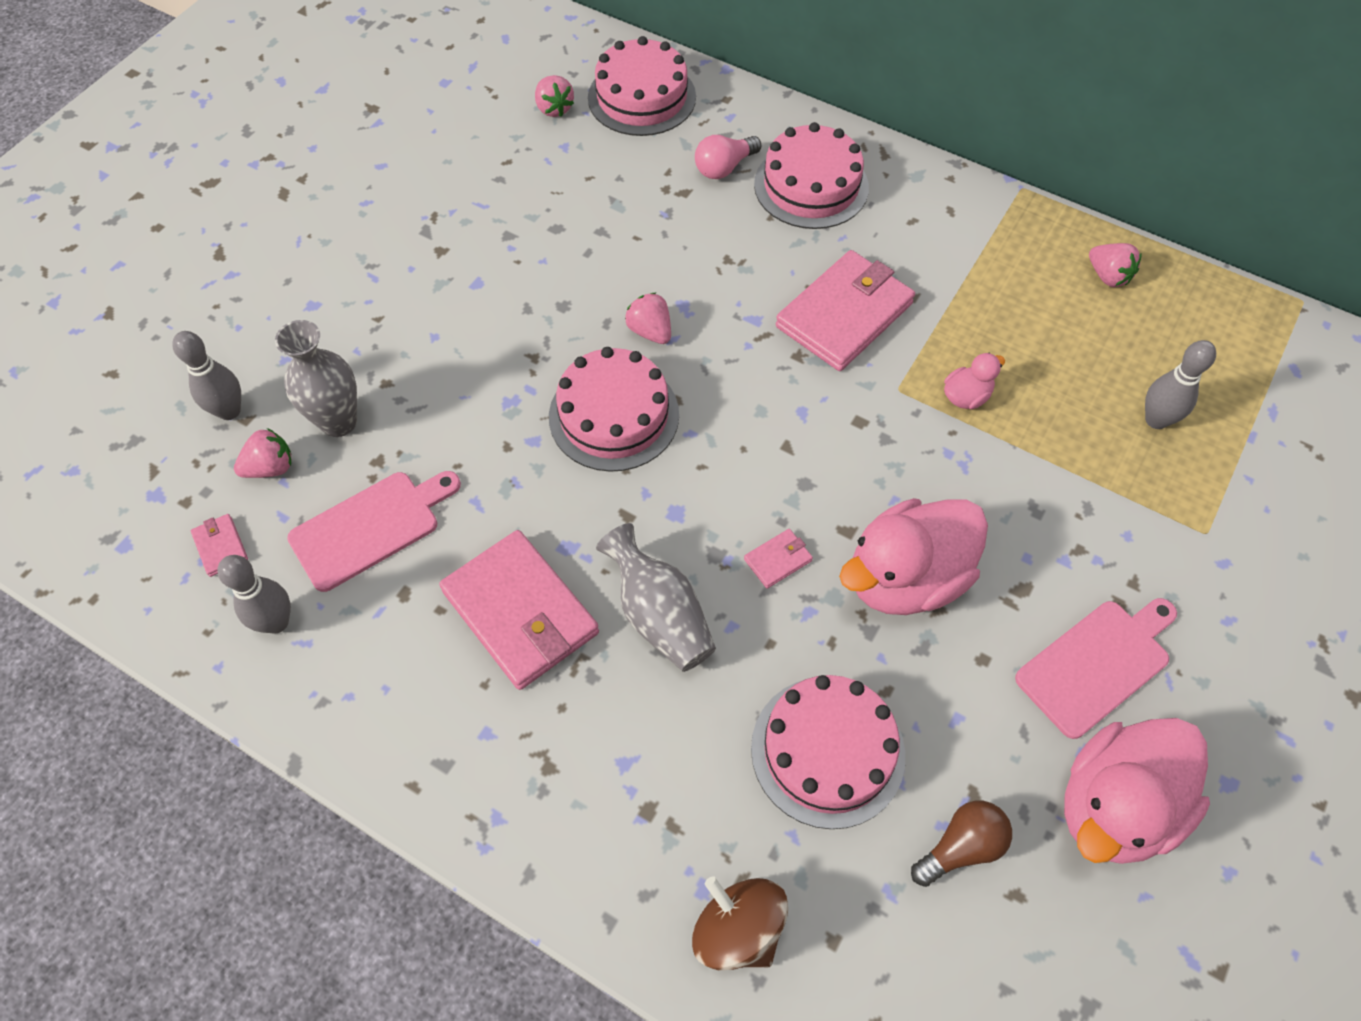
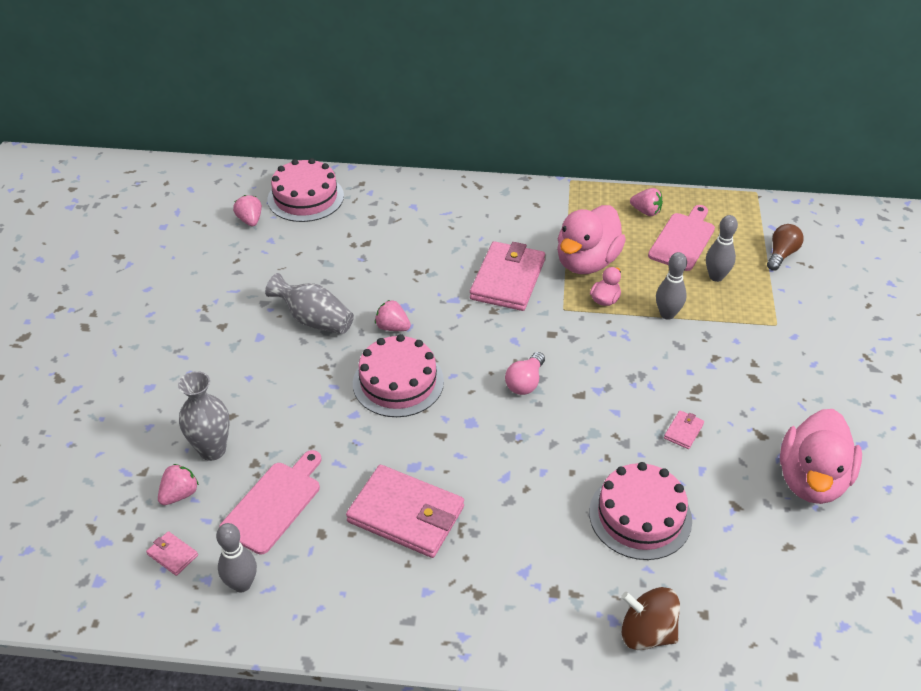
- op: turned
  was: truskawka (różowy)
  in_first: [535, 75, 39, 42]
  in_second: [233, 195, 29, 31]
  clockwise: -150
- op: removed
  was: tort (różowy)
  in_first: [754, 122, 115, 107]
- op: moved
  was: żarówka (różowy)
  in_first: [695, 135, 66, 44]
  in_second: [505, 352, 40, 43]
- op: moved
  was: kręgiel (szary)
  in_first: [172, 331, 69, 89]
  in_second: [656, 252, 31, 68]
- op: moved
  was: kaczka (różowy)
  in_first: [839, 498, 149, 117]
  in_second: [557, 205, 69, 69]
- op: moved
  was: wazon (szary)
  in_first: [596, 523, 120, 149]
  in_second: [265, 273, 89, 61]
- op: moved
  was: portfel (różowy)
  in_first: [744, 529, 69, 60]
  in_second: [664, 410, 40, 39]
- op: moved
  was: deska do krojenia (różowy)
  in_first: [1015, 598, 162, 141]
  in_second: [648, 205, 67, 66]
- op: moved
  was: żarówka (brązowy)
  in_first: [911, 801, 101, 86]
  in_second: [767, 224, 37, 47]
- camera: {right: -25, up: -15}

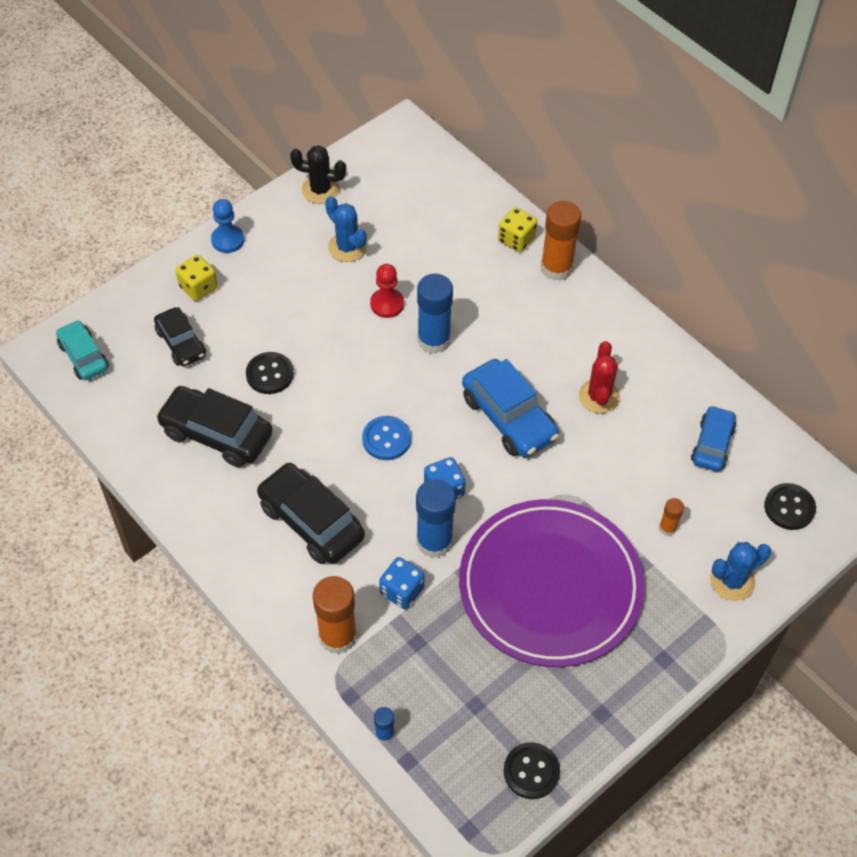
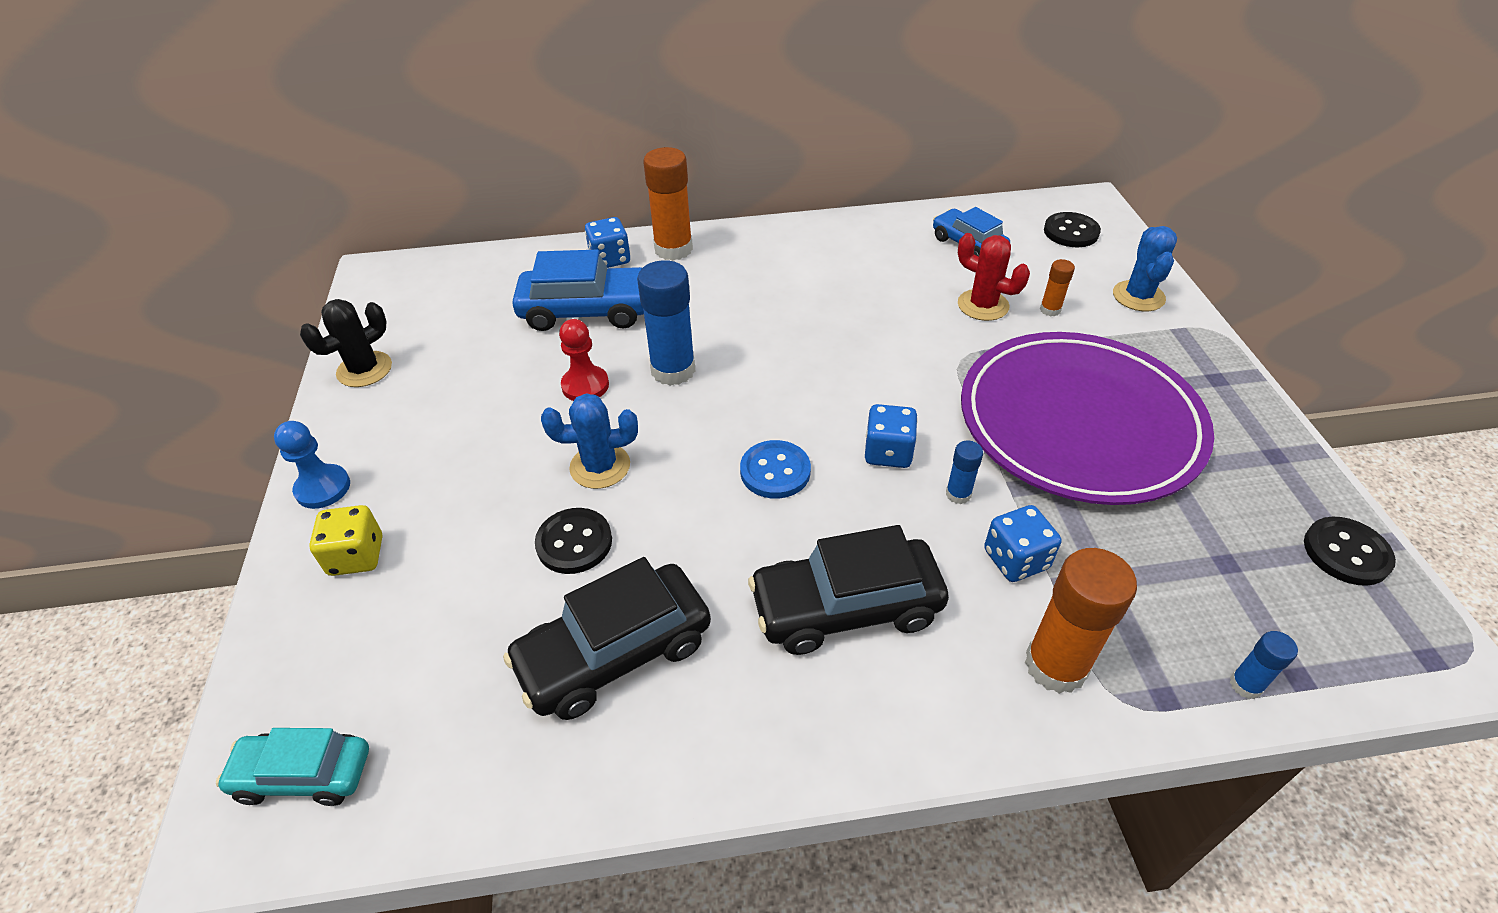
- op: moved
  was: kaktus (niebieski)
  in_first: [325, 196, 42, 66]
  in_second: [541, 393, 97, 96]
- op: recoloured
  was: kostka do gry (żółty)
  now: kostka do gry (niebieski)
  in_first: [498, 207, 39, 45]
  in_second: [585, 217, 45, 51]
- op: removed
  was: samochód (czarny)
  in_first: [154, 307, 52, 60]
- op: moved
  was: kaktus (czerwony)
  in_first: [578, 341, 42, 72]
  in_second: [958, 233, 72, 88]
- op: moved
  was: samochód (niebieski)
  in_first: [462, 359, 97, 99]
  in_second: [512, 250, 132, 81]
- op: resized
  was: klej w sztyfcie (niebieski)
  in_first: [416, 479, 40, 79]
  in_second: [946, 441, 37, 63]
  ratio: 0.49
- camera: {right: -55, up: -10}

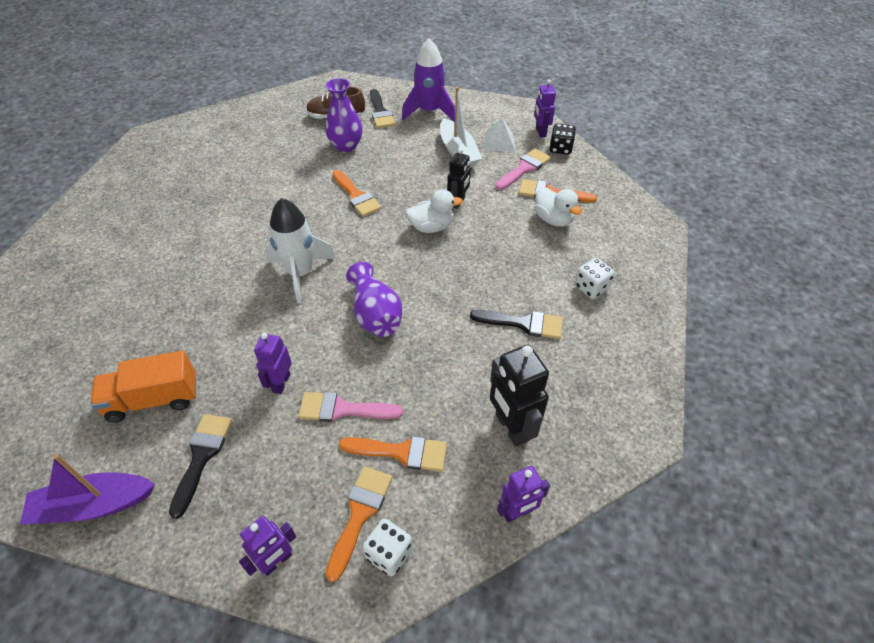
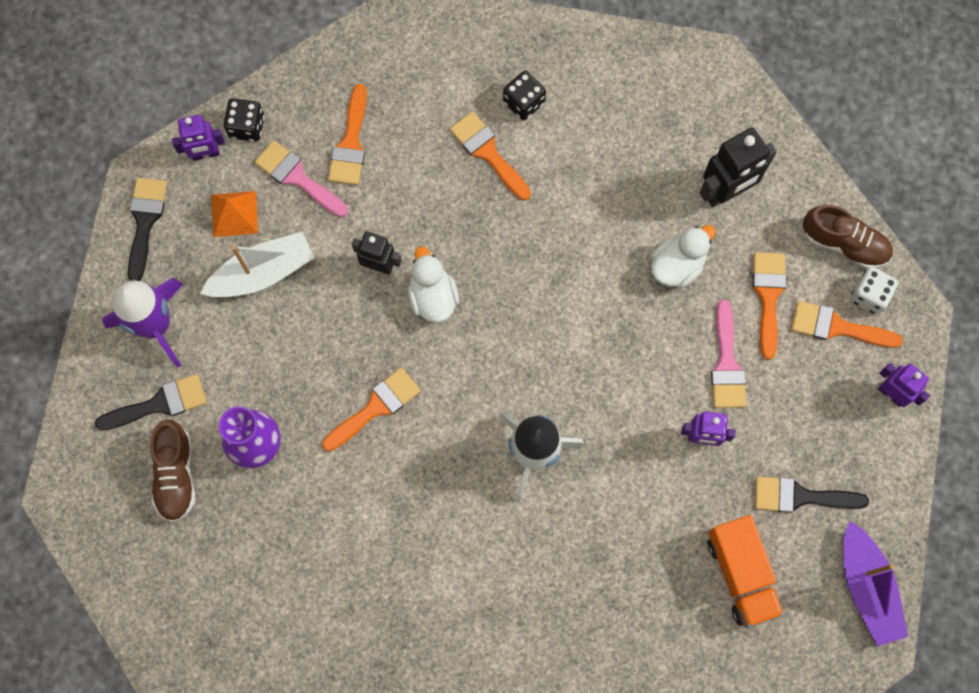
- op: recoloured
  was: piramida (biały)
  now: piramida (pomarańczowy)
  in_first: [484, 118, 31, 33]
  in_second: [211, 191, 47, 46]
- op: moved
  was: kaczka (biały)
  in_first: [534, 187, 48, 40]
  in_second: [651, 225, 65, 63]
- op: recoloured
  was: kostka do gry (biały)
  now: kostka do gry (czarny)
  in_first: [575, 258, 40, 41]
  in_second: [503, 71, 43, 49]
- op: removed
  was: wazon (fioletowy)
  in_first: [346, 262, 57, 75]
- op: moved
  was: pędzel (czarny)
  in_first: [470, 310, 93, 29]
  in_second: [128, 178, 39, 103]
- op: removed
  was: robot (fioletowy)
  in_first: [497, 466, 53, 56]
- op: added
  now: pędzel (pomarańczowy)
  in_second: [450, 111, 81, 89]
- op: added
  now: but (brązowy)
  in_second: [803, 205, 90, 64]
- camera: {right: -95, up: 25}

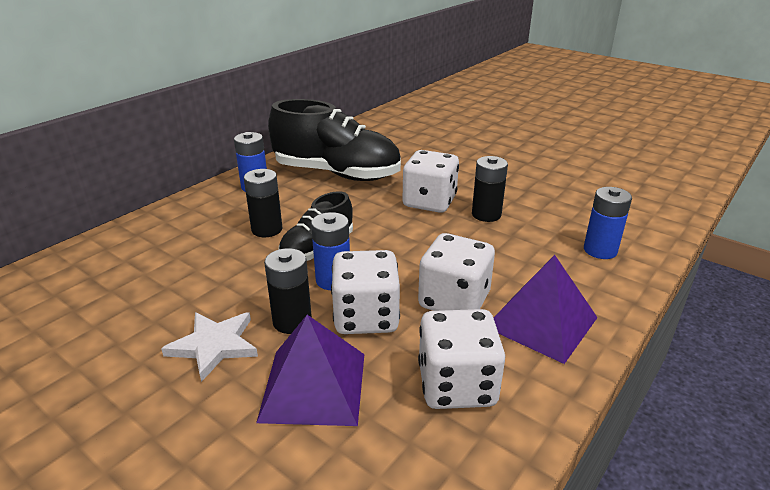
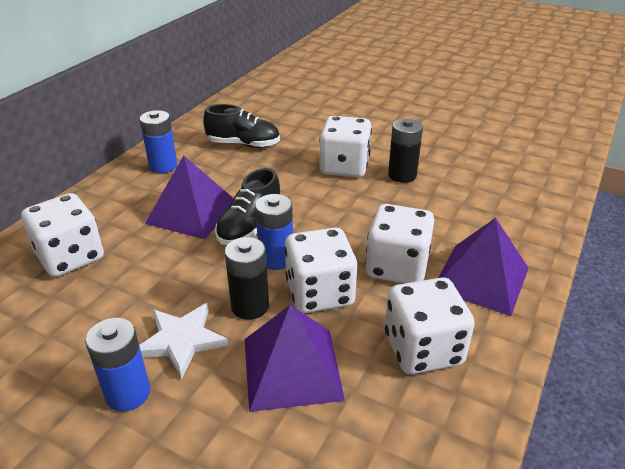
- op: resized
  was: but (czarny)
  in_first: [268, 99, 133, 82]
  in_second: [203, 104, 77, 44]
  ratio: 0.55
- op: replaced
  was: bateria (czarny)
  now: piramida (fioletowy)
  in_first: [244, 169, 39, 68]
  in_second: [145, 156, 88, 83]
- op: moved
  was: bateria (niebieski)
  in_first: [584, 187, 48, 72]
  in_second: [85, 318, 66, 94]
- op: added
  now: kostka do gry (biały)
  in_second: [21, 193, 83, 84]
- camera: {right: -10, up: 5}

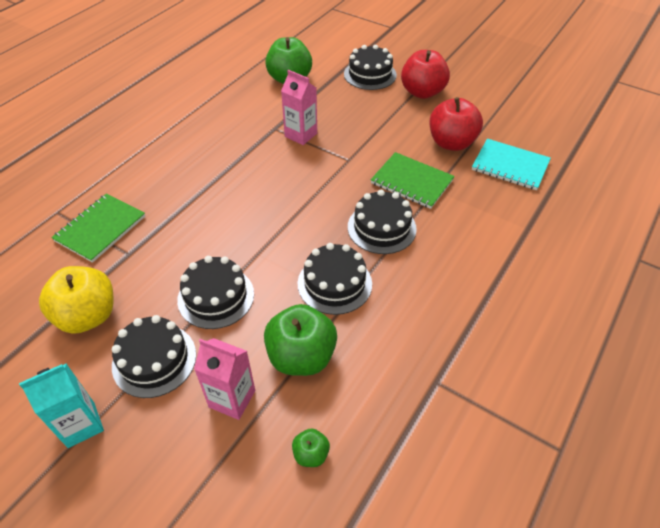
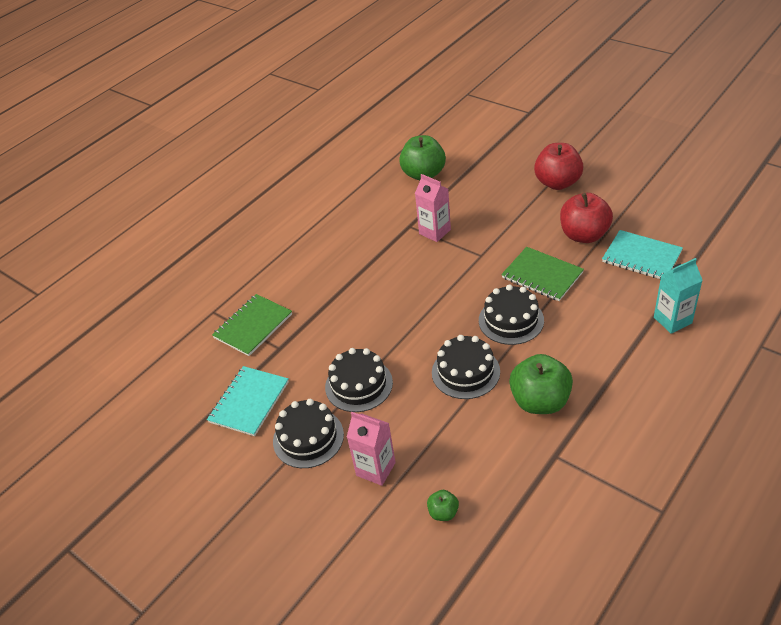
- op: removed
  was: tort (czarny)
  in_first: [344, 45, 53, 45]
- op: replaced
  was: jabłko (żółty)
  now: zeszyt (turkusowy)
  in_first: [39, 266, 75, 68]
  in_second: [207, 366, 82, 70]
- op: moved
  was: jabłko (zielony)
  in_first: [264, 304, 73, 72]
  in_second: [509, 354, 64, 60]
- op: moved
  was: karton mleka (turkusowy)
  in_first: [19, 363, 85, 85]
  in_second: [654, 258, 49, 76]
- camera: {right: 10, up: -5}

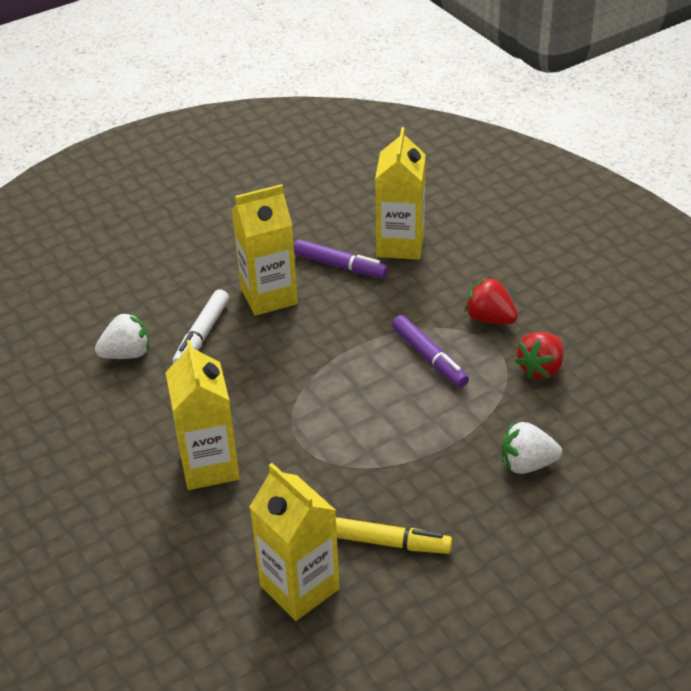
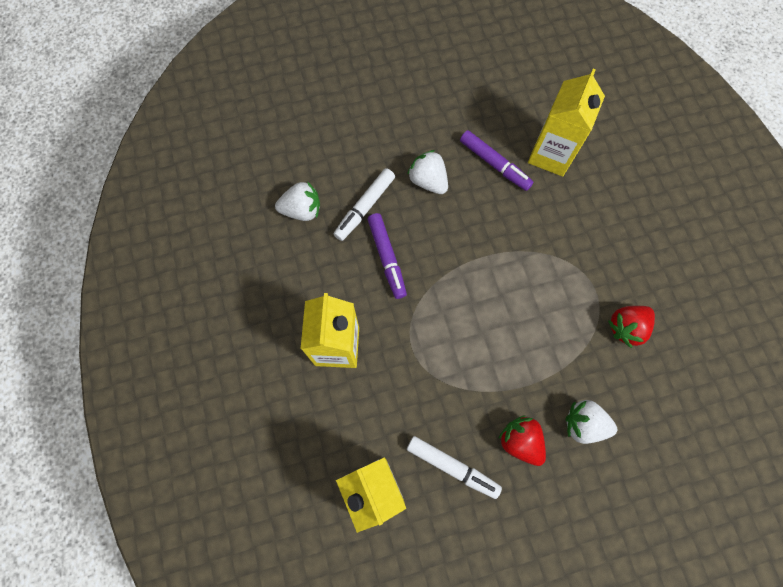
- op: replaced
  was: karton mleka (żółty)
  now: truskawka (biały)
  in_first: [232, 184, 66, 132]
  in_second: [407, 150, 41, 44]
- op: moved
  was: truskawka (czerwony)
  in_first: [464, 277, 54, 47]
  in_second: [498, 416, 48, 50]
- op: moved
  was: flamaster (fioletowy)
  in_first: [392, 315, 77, 73]
  in_second: [368, 213, 39, 86]
- op: recoloured
  was: flamaster (żółty)
  now: flamaster (biały)
  in_first: [336, 517, 116, 37]
  in_second: [407, 436, 95, 63]
- camera: {right: 15, up: 30}

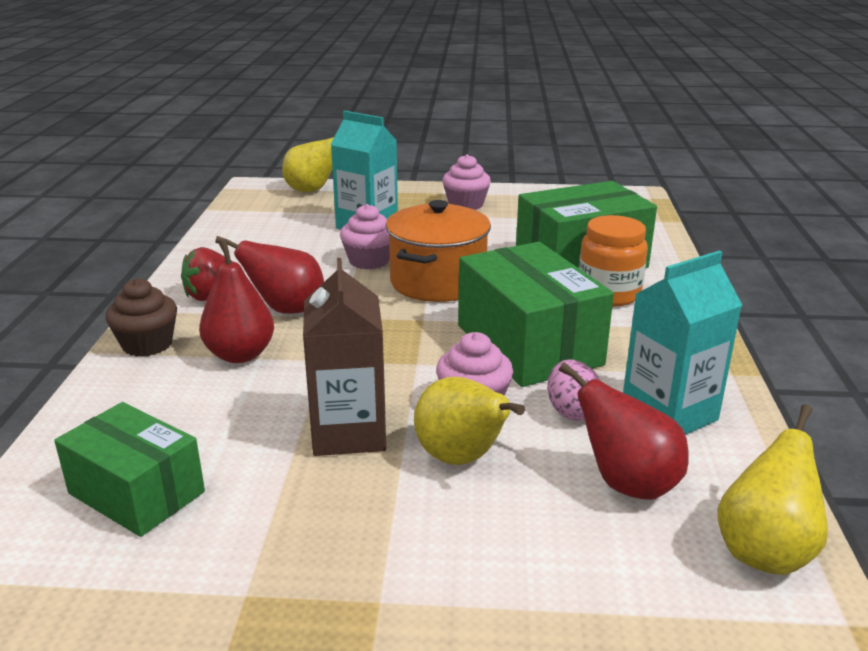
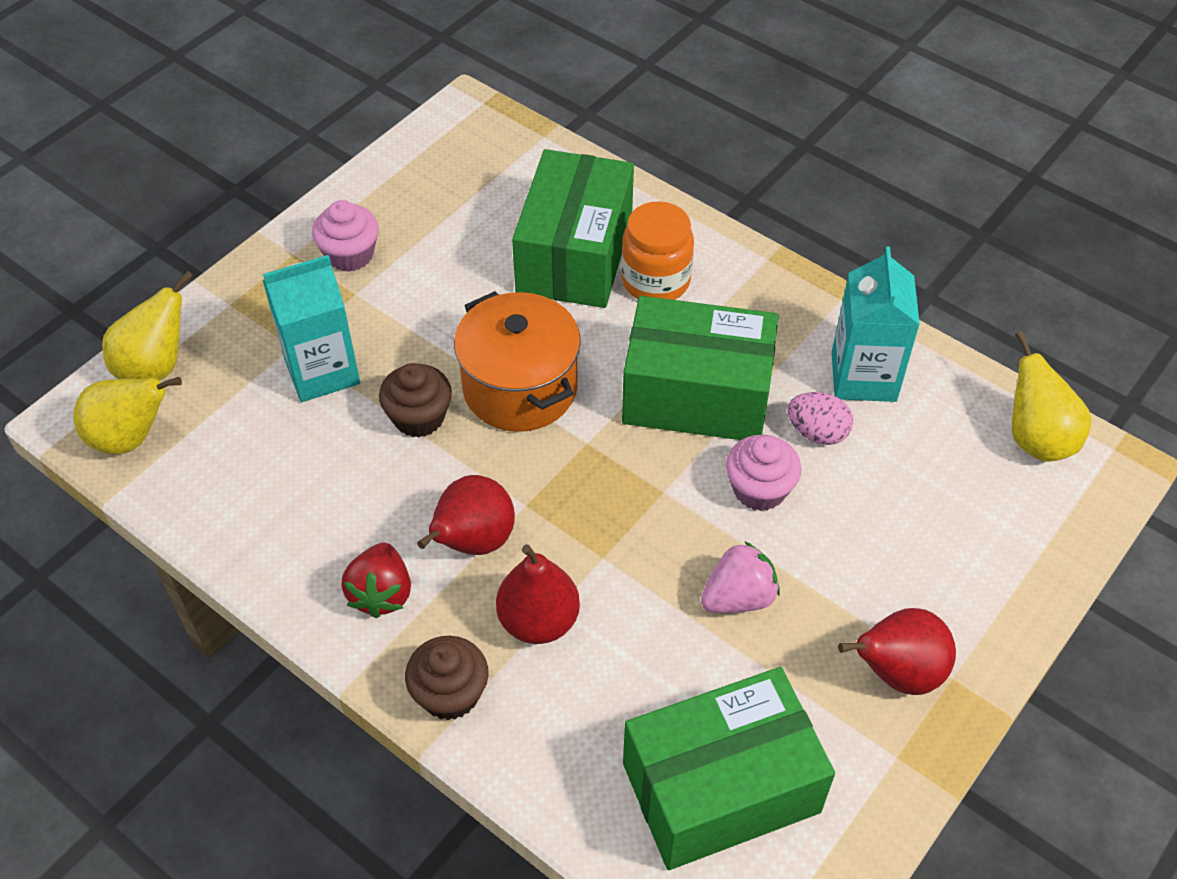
- op: recoloured
  was: muffinka (różowy)
  now: muffinka (brązowy)
  in_first: [340, 204, 50, 65]
  in_second: [379, 363, 73, 74]
- op: replaced
  was: karton mleka (brązowy)
  now: truskawka (różowy)
  in_first: [303, 258, 83, 198]
  in_second: [701, 541, 79, 72]
- op: moved
  was: gruszka (czerwony)
  in_first: [559, 362, 130, 138]
  in_second: [838, 608, 118, 87]
- op: moved
  was: gruszka (żółty)
  in_first: [414, 376, 111, 89]
  in_second: [74, 377, 108, 77]
- op: resized
  was: pudełko (zielony)
  in_first: [54, 402, 151, 135]
  in_second: [623, 667, 212, 203]
  ratio: 1.54
- camera: {right: -55, up: 25}

